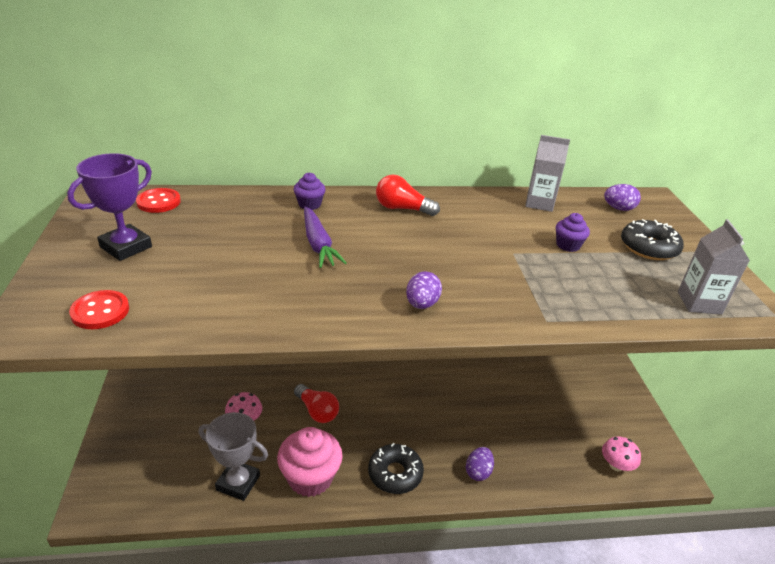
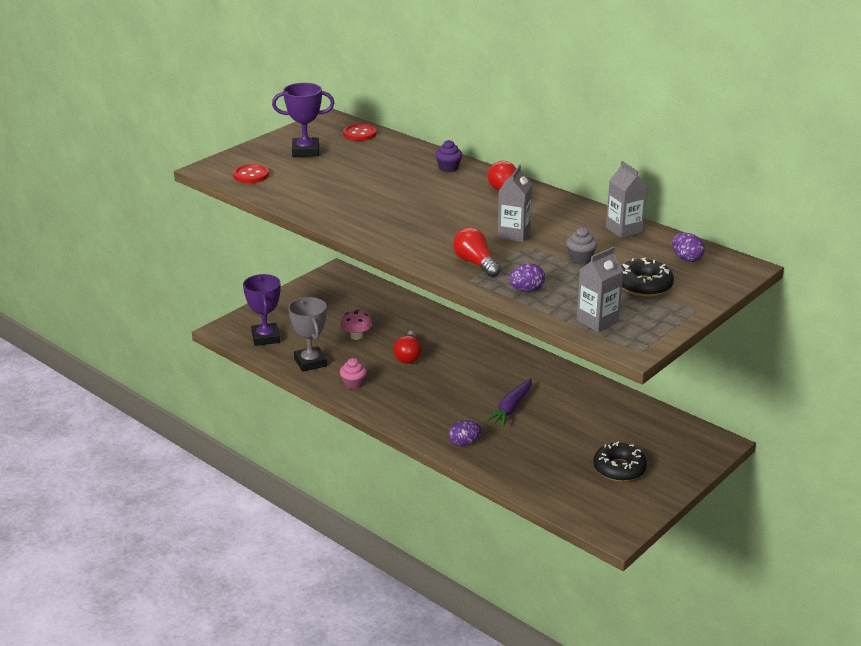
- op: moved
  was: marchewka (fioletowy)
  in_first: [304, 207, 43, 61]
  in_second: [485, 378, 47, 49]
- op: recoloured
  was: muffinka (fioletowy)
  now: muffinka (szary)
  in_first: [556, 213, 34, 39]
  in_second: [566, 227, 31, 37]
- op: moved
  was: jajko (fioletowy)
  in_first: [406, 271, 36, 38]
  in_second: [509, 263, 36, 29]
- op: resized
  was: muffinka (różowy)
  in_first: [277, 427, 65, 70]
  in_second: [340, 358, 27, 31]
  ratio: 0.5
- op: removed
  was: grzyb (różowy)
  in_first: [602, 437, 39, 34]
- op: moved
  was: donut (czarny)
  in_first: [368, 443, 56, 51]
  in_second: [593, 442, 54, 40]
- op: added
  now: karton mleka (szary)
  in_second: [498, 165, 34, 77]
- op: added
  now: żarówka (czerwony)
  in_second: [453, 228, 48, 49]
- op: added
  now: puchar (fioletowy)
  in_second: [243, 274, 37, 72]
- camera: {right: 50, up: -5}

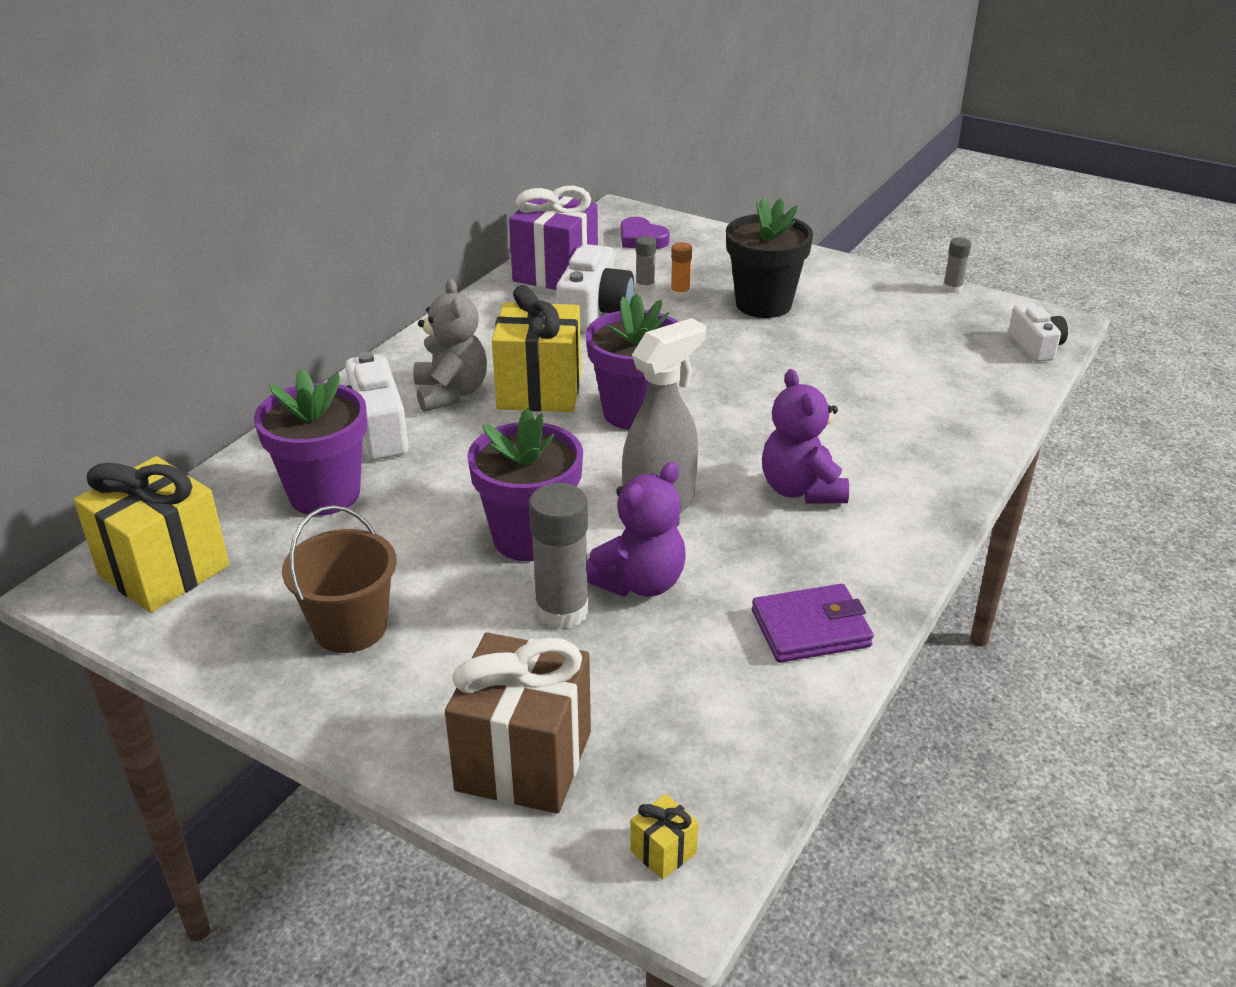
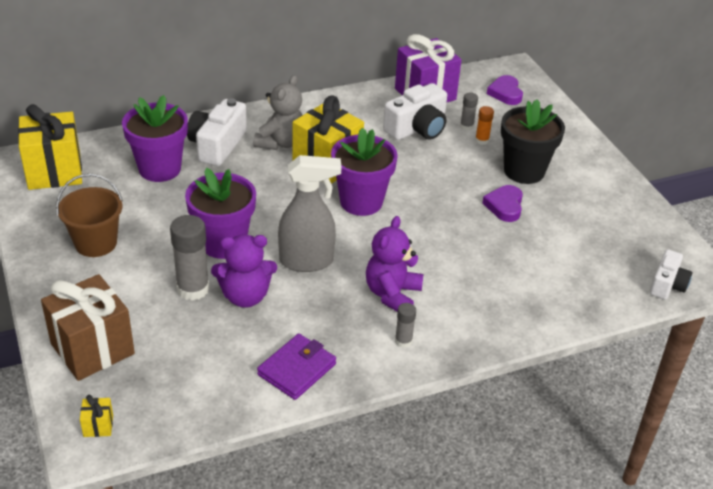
- op: moved
  was: klej w sztyfcie (szary)
  in_first: [943, 237, 28, 56]
  in_second: [395, 303, 21, 45]
- op: turned
  was: portfel (fioletowy)
  in_first: [752, 584, 122, 79]
  in_second: [257, 333, 79, 67]
  clockwise: -75
- op: added
  now: serce (fioletowy)
  in_second: [482, 185, 41, 37]
- camera: {right: 35, up: 5}

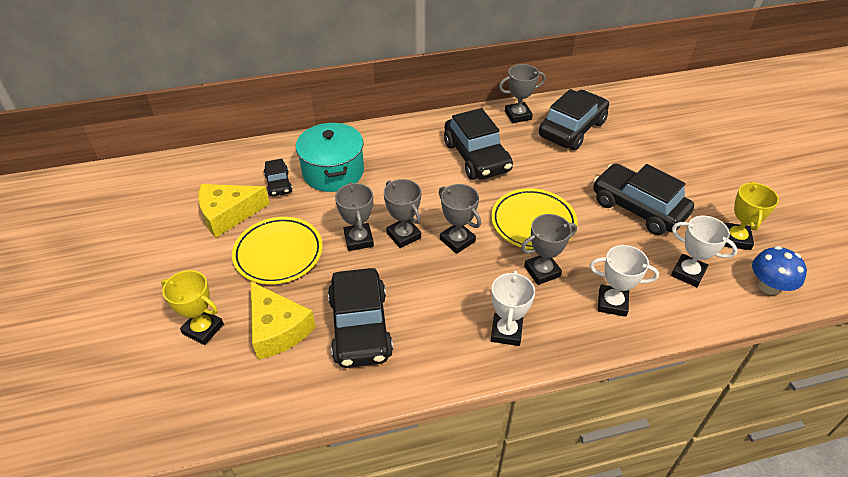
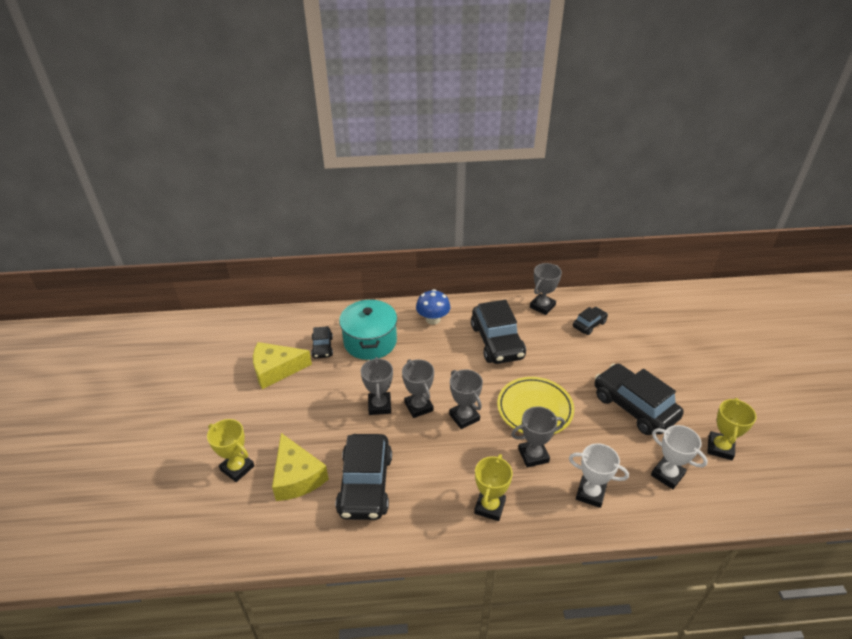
- op: turned
  was: puchar (szary)
  in_first: [499, 64, 47, 59]
  in_second: [530, 263, 32, 52]
  clockwise: -45
- op: resized
  was: samochód (czarny)
  in_first: [539, 89, 70, 61]
  in_second: [573, 307, 35, 28]
  ratio: 0.51
- op: removed
  was: talerz (żółty)
  in_first: [232, 217, 91, 67]
- op: moved
  was: grzyb (niebieski)
  in_first: [752, 246, 55, 49]
  in_second: [416, 289, 34, 36]
- op: recoloured
  was: puchar (biały)
  now: puchar (żółty)
  in_first: [491, 271, 44, 75]
  in_second: [474, 454, 39, 67]
- camera: {right: 10, up: -5}

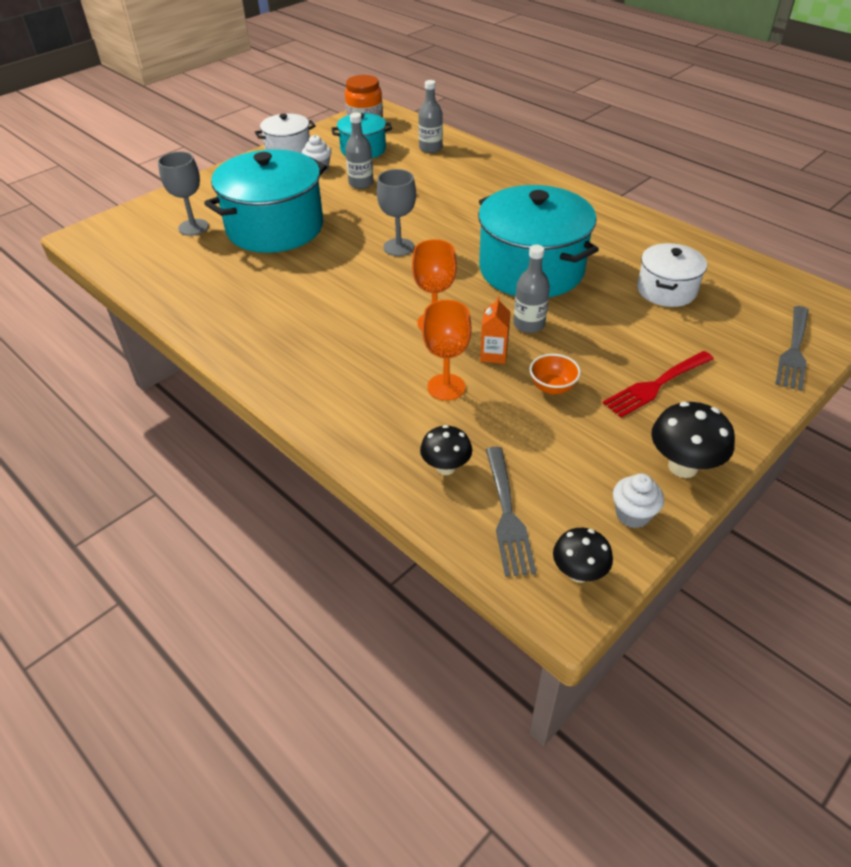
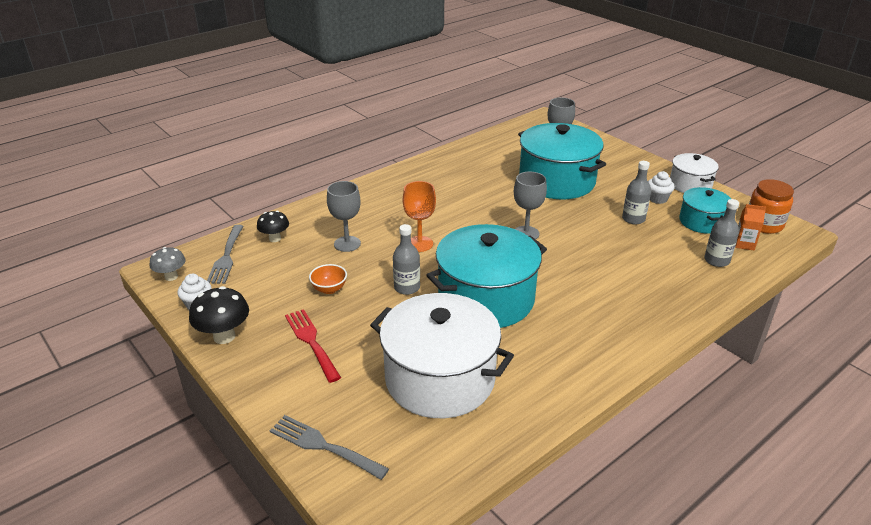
- op: resized
  was: garnek (biały)
  in_first: [637, 243, 70, 64]
  in_second: [370, 293, 144, 125]
  ratio: 1.85
- op: moved
  was: karton mleka (pomarańczowy)
  in_first: [480, 296, 30, 68]
  in_second: [735, 204, 31, 46]
- op: recoloured
  was: kielich (pomarańczowy)
  now: kielich (szary)
  in_first: [422, 300, 50, 101]
  in_second: [327, 181, 34, 71]
- op: turned
  was: widelec (szary)
  in_first: [486, 447, 50, 130]
  in_second: [207, 225, 37, 59]
  clockwise: -90
- op: recoloured
  was: grzyb (czarny)
  now: grzyb (szary)
  in_first: [553, 528, 60, 55]
  in_second: [150, 247, 36, 34]
- camera: {right: 95, up: -10}

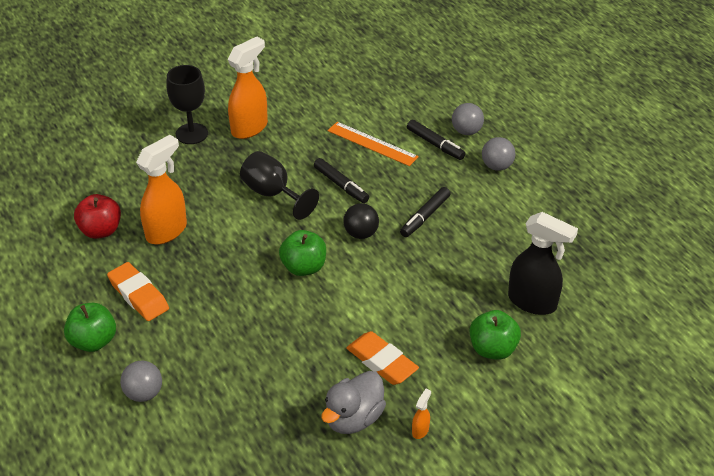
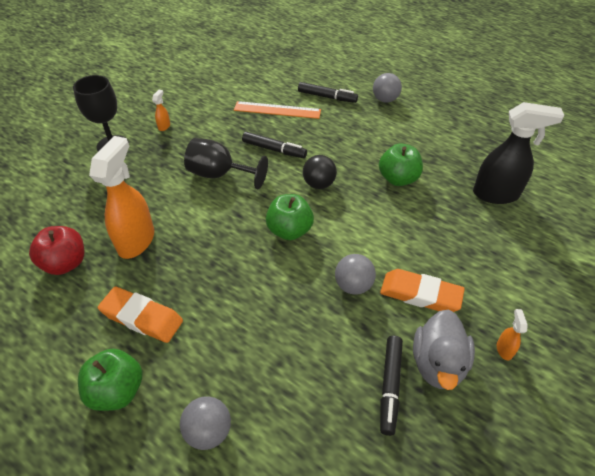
- op: resized
  was: spryskiwacz (pomarańczowy)
  in_first: [228, 37, 40, 102]
  in_second: [152, 90, 18, 41]
  ratio: 0.42
- op: moved
  was: piłka (szary)
  in_first: [452, 103, 32, 32]
  in_second: [335, 254, 41, 41]
- op: moved
  was: flamaster (czarny)
  in_first: [400, 187, 51, 50]
  in_second: [380, 336, 23, 100]
- op: moved
  was: jabłko (zielony)
  in_first: [470, 310, 51, 50]
  in_second: [379, 143, 44, 43]
- camera: {right: -25, up: 5}

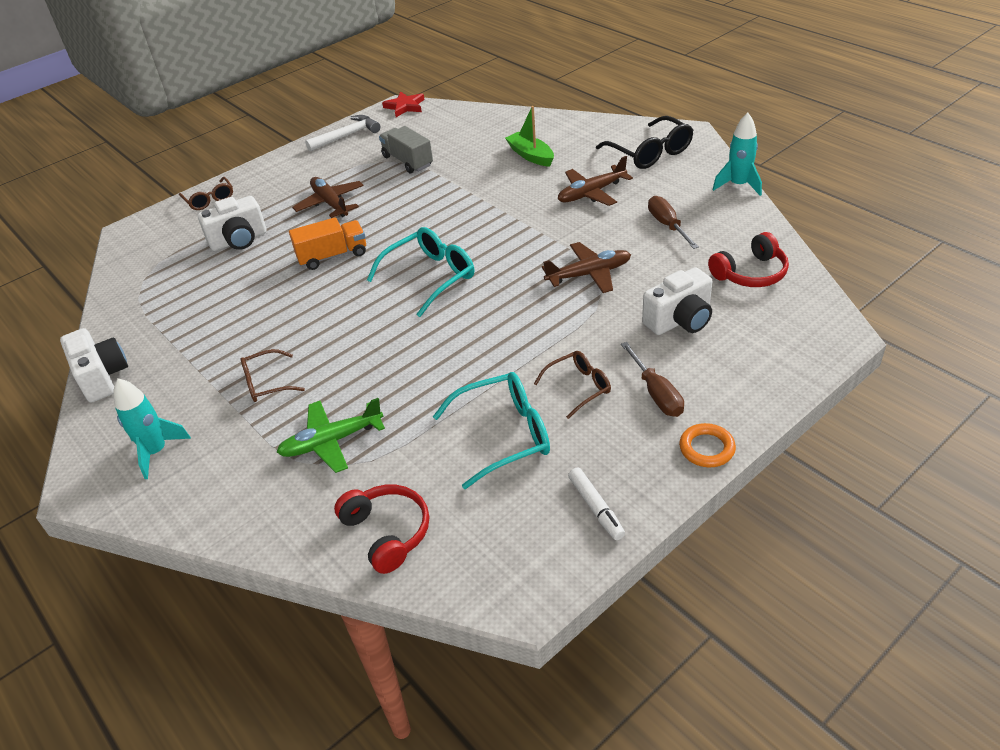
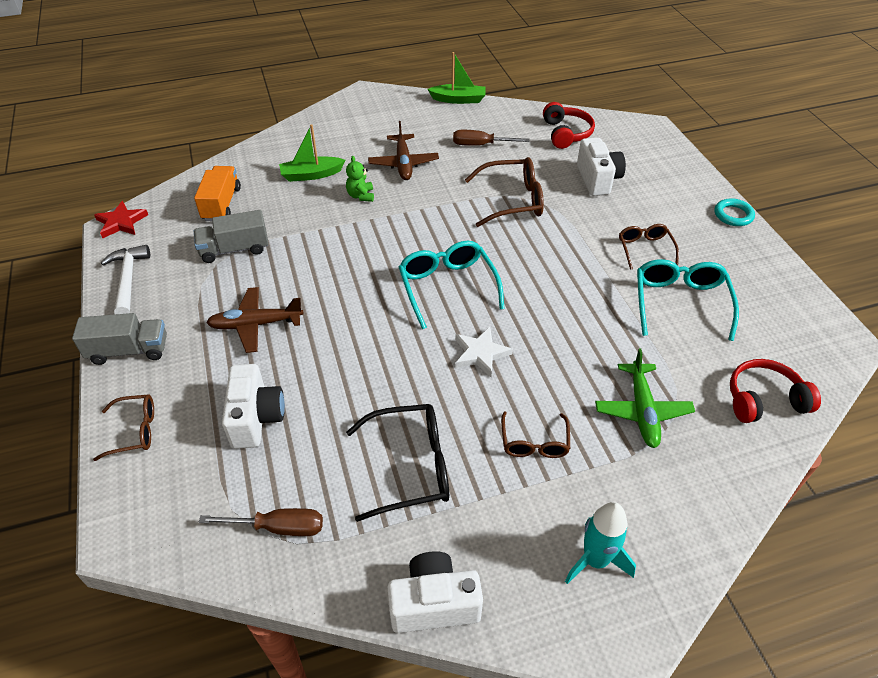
- op: replaced
  was: rakieta (turkusowy)
  now: łódka (zielony)
  in_first: [712, 113, 50, 83]
  in_second: [427, 52, 59, 52]
- op: moved
  was: okulary (czarny)
  in_first: [596, 116, 97, 53]
  in_second: [346, 404, 103, 118]
- op: moved
  was: ciężarówka (pomarańczowy)
  in_first: [289, 217, 77, 53]
  in_second: [194, 166, 47, 55]
- op: replaced
  was: samolot (brązowy)
  now: okulary (brązowy)
  in_first: [542, 242, 89, 51]
  in_second: [465, 157, 79, 70]
- op: moved
  was: śrubokręt (brązowy)
  in_first: [621, 342, 63, 75]
  in_second: [199, 508, 124, 28]
- op: recoloured
  was: pierścień (pomarańczowy)
  now: pierścień (turkusowy)
  in_first: [679, 423, 57, 44]
  in_second: [715, 198, 40, 28]
- op: removed
  was: flamaster (biały)
  in_first: [568, 468, 57, 72]
- op: added
  now: miś (zielony)
  in_second: [346, 156, 28, 46]
- op: added
  now: ciężarówka (szary)
  in_second: [72, 313, 95, 52]
- op: added
  now: gwiazda (biały)
  in_second: [455, 327, 58, 50]
- camera: {right: -70, up: 5}

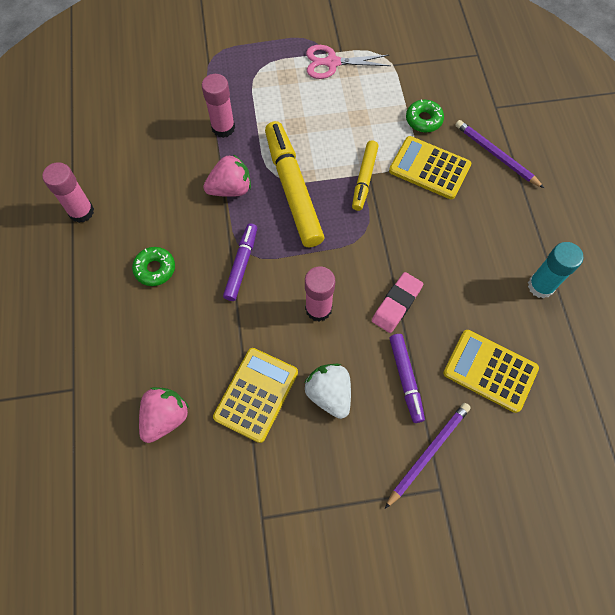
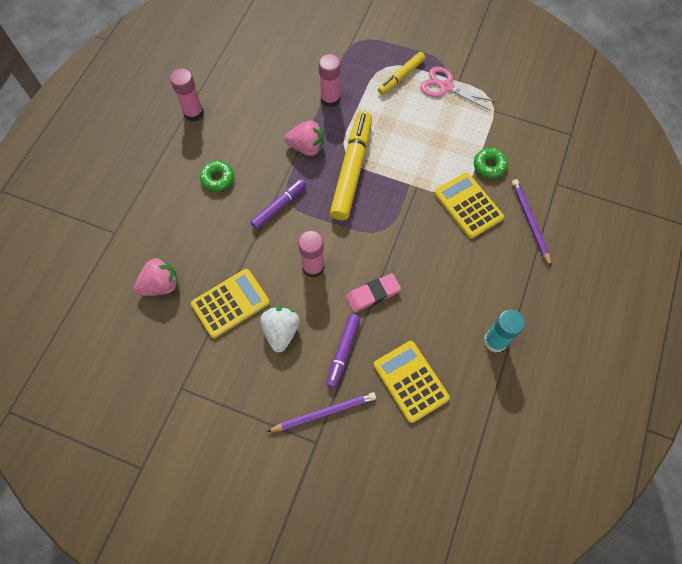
- op: moved
  was: flamaster (żółty)
  in_first: [352, 140, 27, 71]
  in_second: [378, 52, 47, 43]
- camera: {right: 30, up: 0}

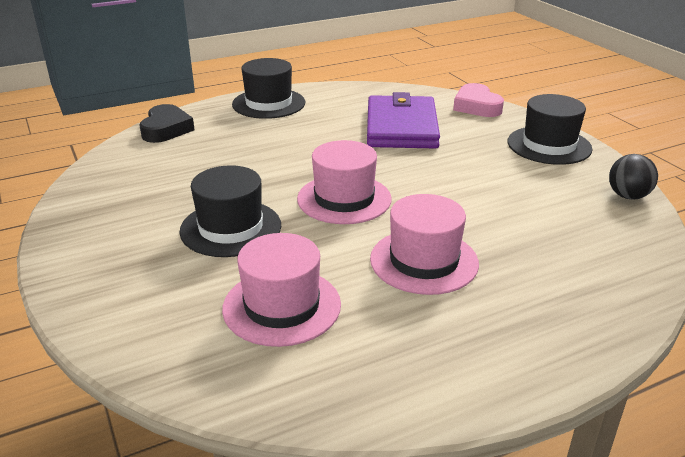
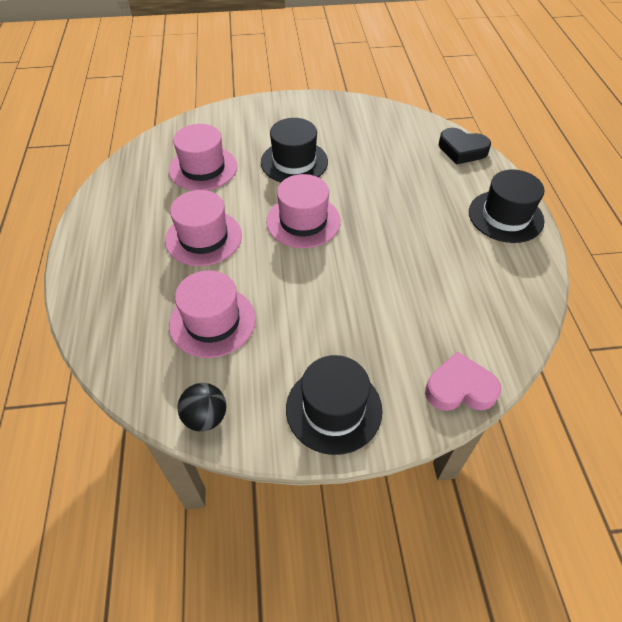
- op: removed
  was: portfel (fioletowy)
  in_first: [367, 92, 73, 57]
- op: added
  now: kapelusz (różowy)
  in_second: [169, 270, 87, 88]
- camera: {right: 110, up: 20}

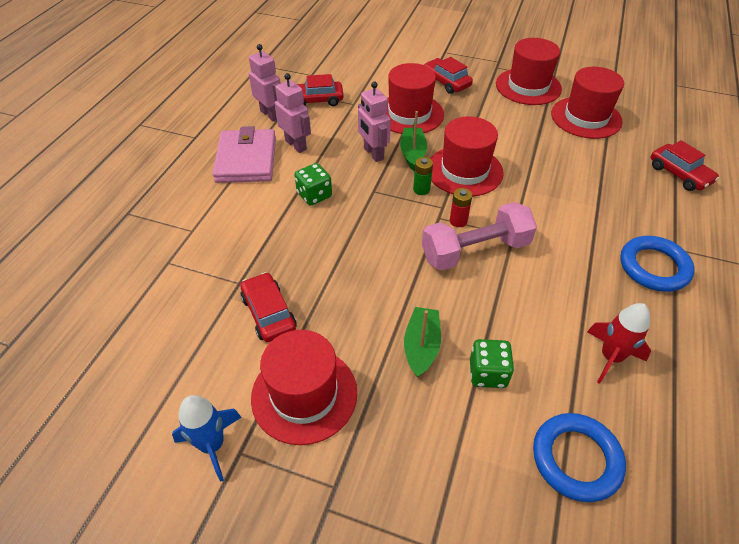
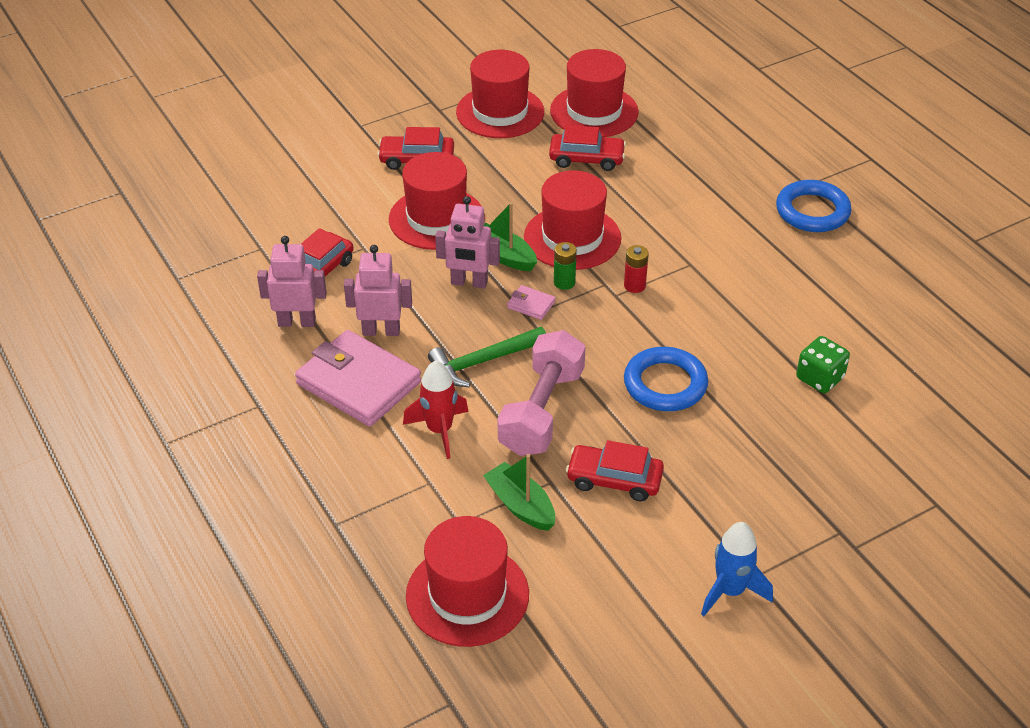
- op: moved
  was: samochód (czerwony)
  in_first: [651, 140, 68, 51]
  in_second: [549, 125, 77, 46]
- op: replaced
  was: kostka do gry (zielony)
  now: młotek (zielony)
  in_first: [295, 163, 37, 43]
  in_second: [428, 327, 118, 60]
- op: moved
  was: hantel (różowy)
  in_first: [422, 202, 115, 69]
  in_second: [498, 330, 88, 126]
- op: moved
  was: rakieta (czerwony)
  in_first: [587, 303, 64, 81]
  in_second: [403, 360, 66, 99]
- op: moved
  was: łódka (zielony)
  in_first: [404, 307, 37, 71]
  in_second: [483, 454, 72, 77]
- op: moved
  was: kapelusz (czerwony)
  in_first: [251, 330, 106, 115]
  in_second: [406, 516, 123, 131]
- op: moved
  was: pierścień (niebieski)
  in_first: [533, 413, 93, 89]
  in_second: [624, 347, 84, 64]
- op: added
  now: portfel (różowy)
  in_second: [507, 285, 48, 35]
- camera: {right: -50, up: -5}

